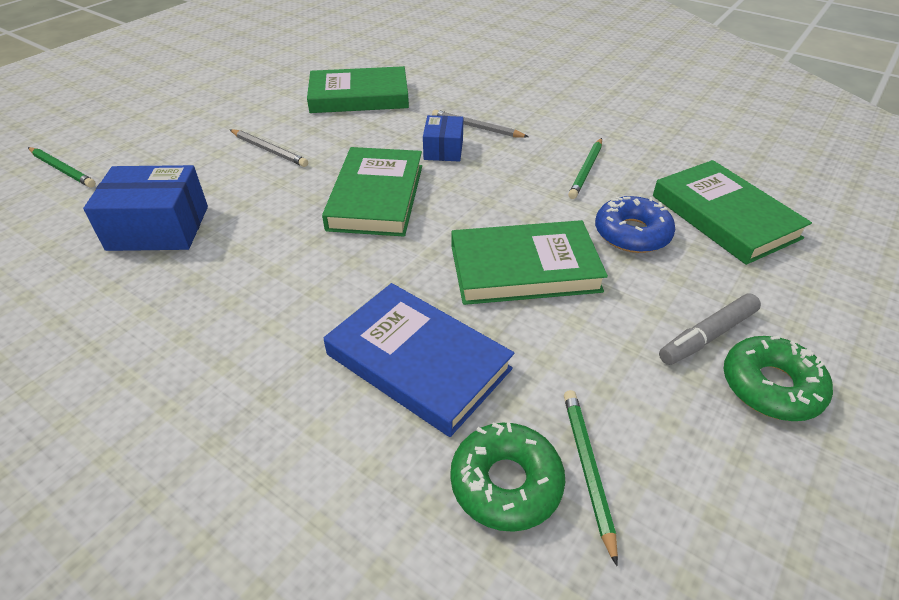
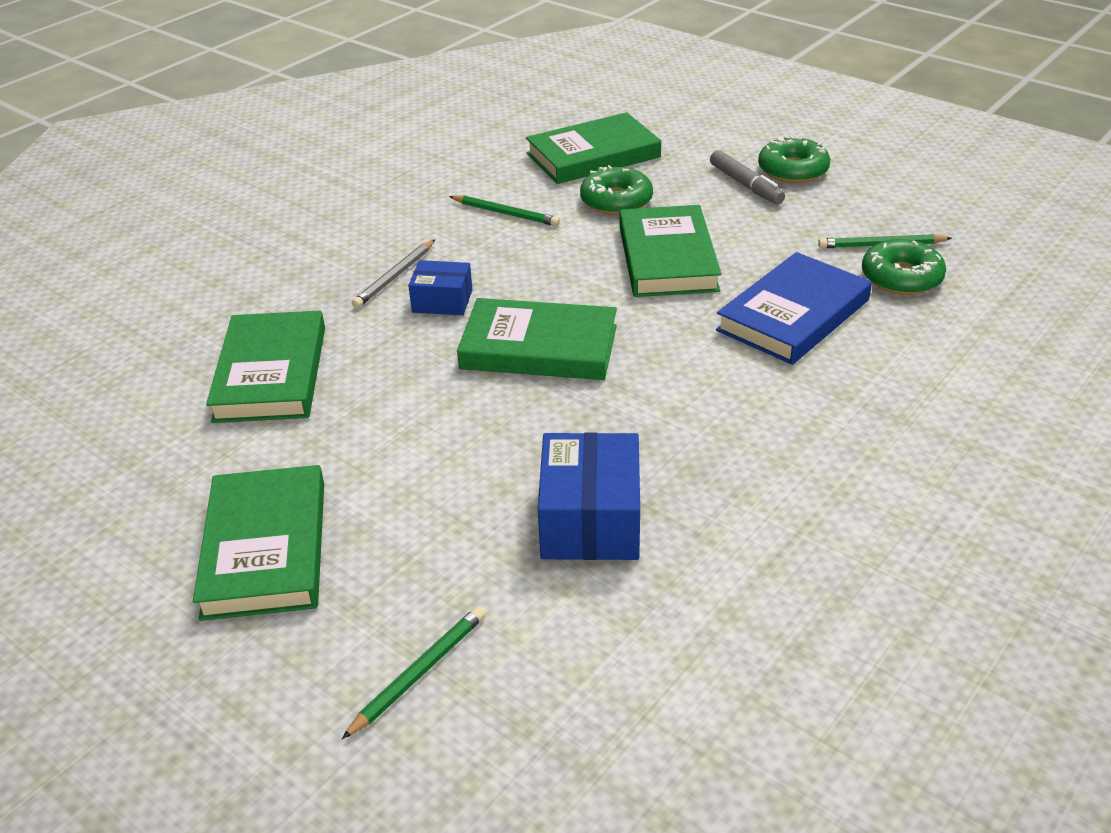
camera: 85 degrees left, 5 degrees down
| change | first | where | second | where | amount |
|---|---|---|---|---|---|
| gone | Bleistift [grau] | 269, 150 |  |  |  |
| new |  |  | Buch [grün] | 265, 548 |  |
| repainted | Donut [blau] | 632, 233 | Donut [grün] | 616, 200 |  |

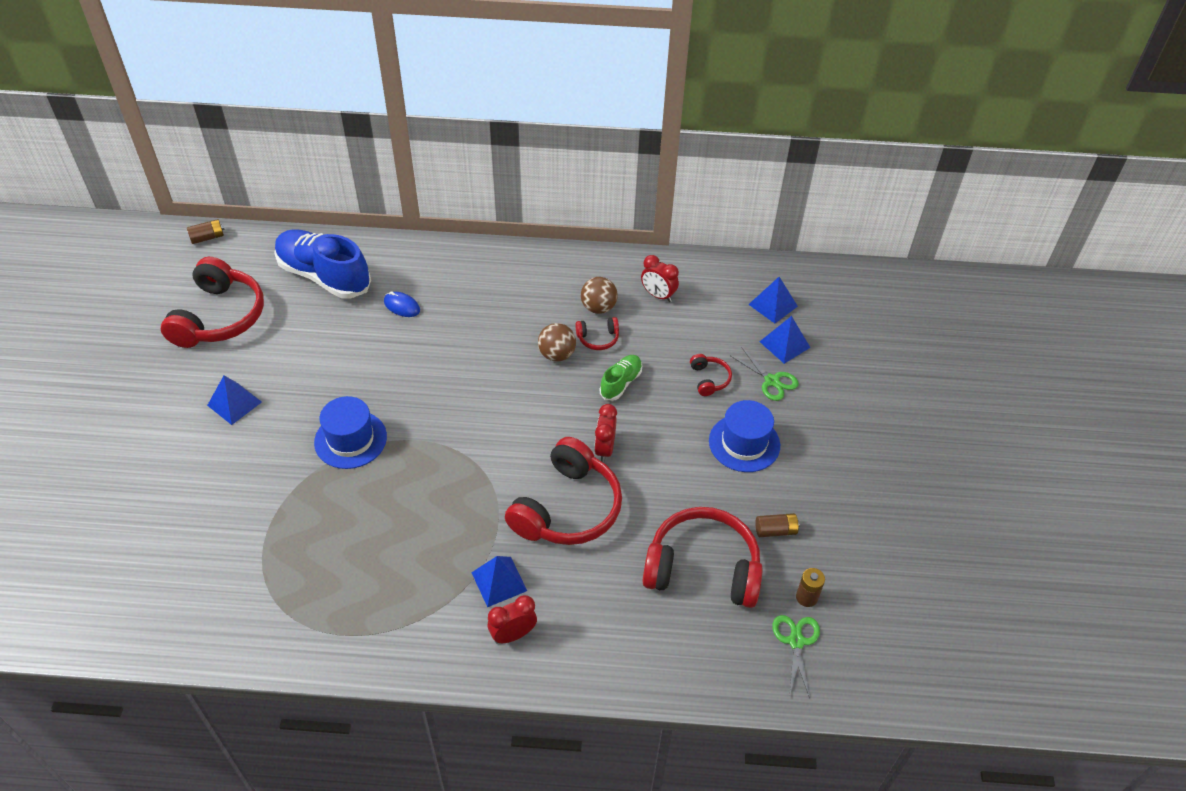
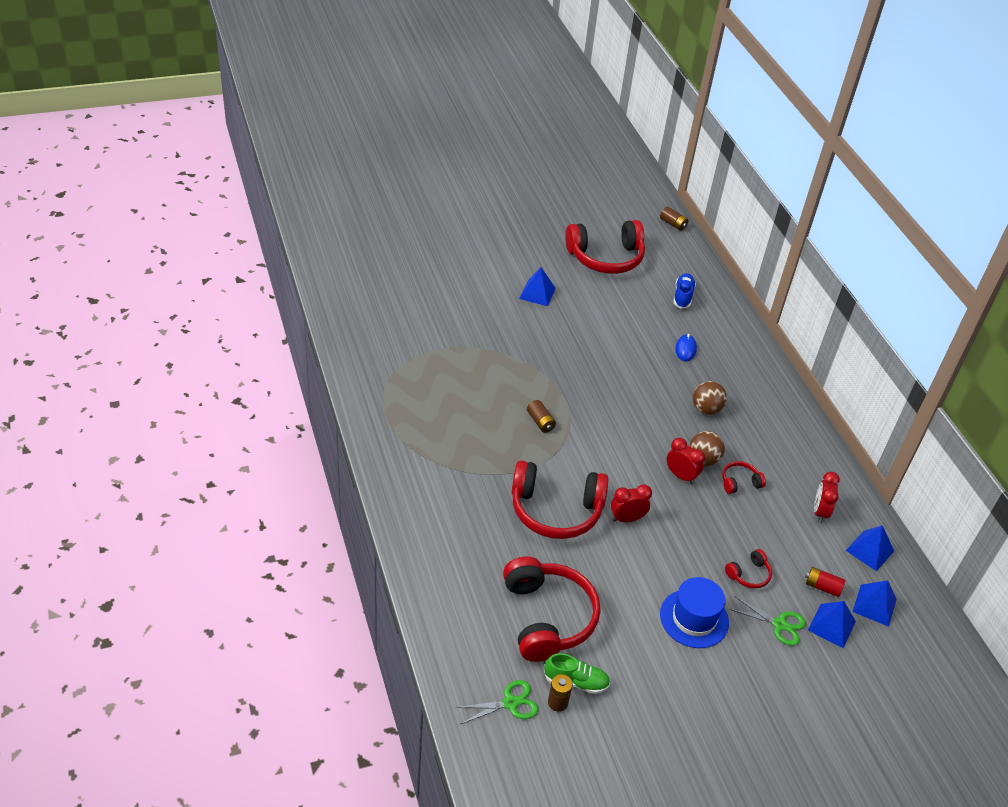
camera: 65 degrees right, 5 degrees down
| change | first | where | second | where | amount |
|---|---|---|---|---|---|
| gone | Hut [blau] | 350, 439 |  |  |  |
| new |  |  | Batterie [rot] | 822, 587 |  |
| shifted | Pyramide [blau] | 499, 581 |  | 870, 550 |  |
| shifted | Wecker [rot] | 513, 634 |  | 681, 476 |  |
| shifted | Ball [braun] | 598, 308 |  | 706, 409 |  |
| shifted | Schuh [grün] | 621, 383 |  | 576, 681 |  |
| shifted | Batterie [braun] | 775, 530 |  | 540, 422 |  |
| rotated | Kopfhörer [rot] | 598, 338 |  | 739, 482 | 105 degrees clockwise |
| rotated | Schere [grün] | 772, 381 |  | 779, 624 | 90 degrees counterclockwise |
| scaled | Schuh [blau] | 324, 276 |  | 683, 296 | x0.50 |

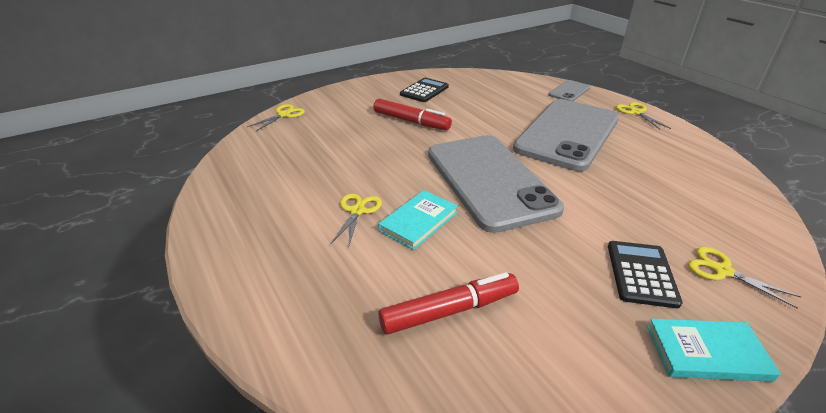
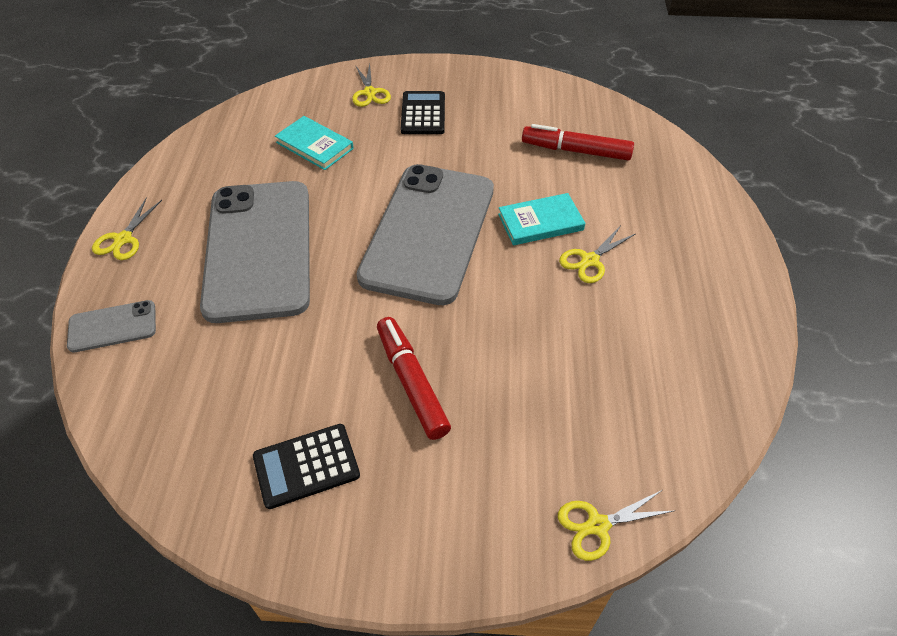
camera: 145 degrees left, 15 degrees up
| change | first | where | second | where | amount |
|---|---|---|---|---|---|
| shifted | Buch [türkis] | 707, 353 |  | 315, 145 |  |
| rotated | Handy [grau] | 567, 134 |  | 259, 249 | 75 degrees counterclockwise |
| rotated | Taschenrechner [schwarz] | 641, 274 |  | 423, 114 | 135 degrees clockwise |

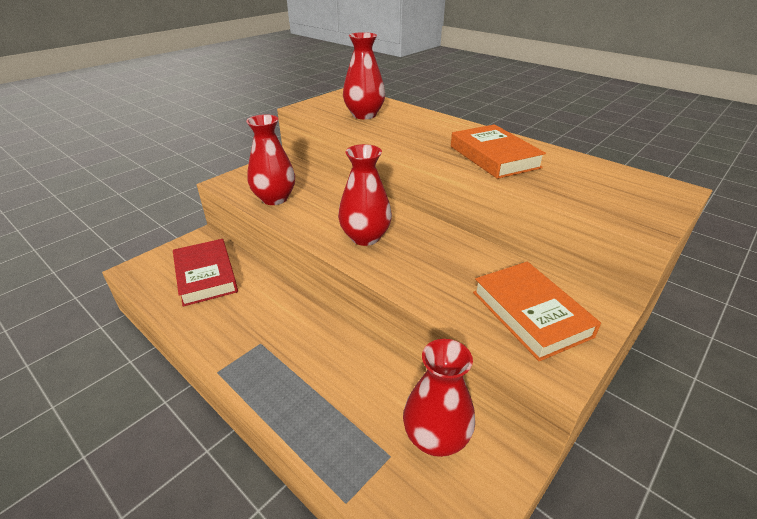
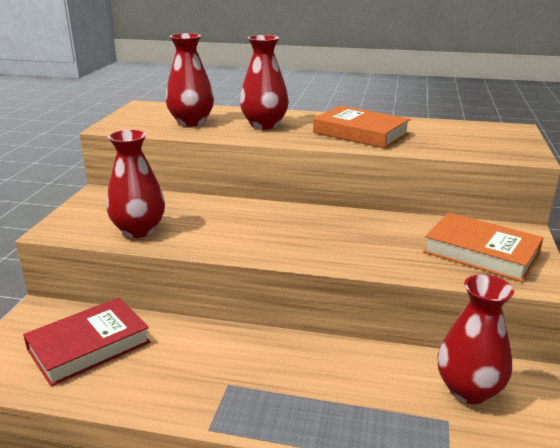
camera: 30 degrees left, 10 degrees down
| change | first | where | second | where | amount |
|---|---|---|---|---|---|
| shifted | Vase [rot] | 365, 237 |  | 264, 125 |  |
| rotated | Buch [rot] | 206, 276 |  | 89, 346 | 75 degrees counterclockwise |

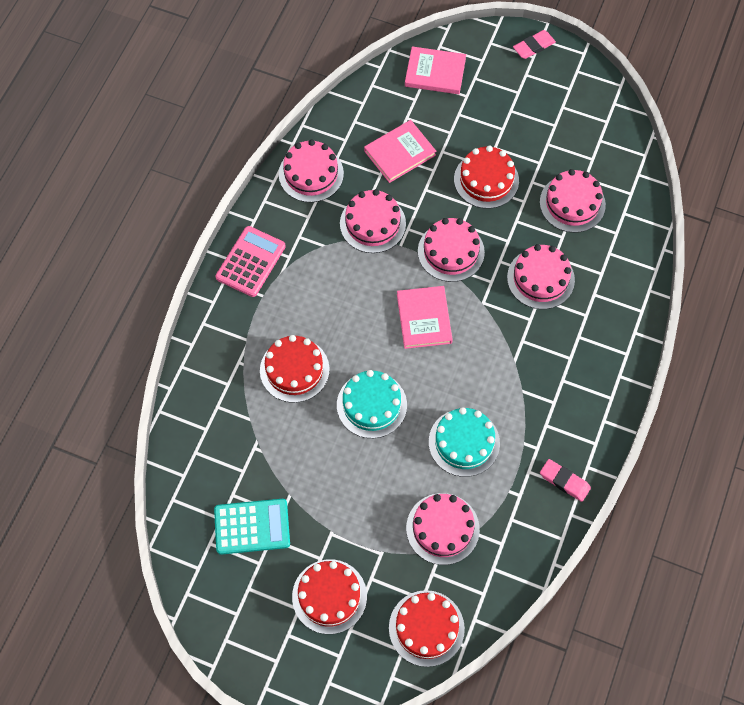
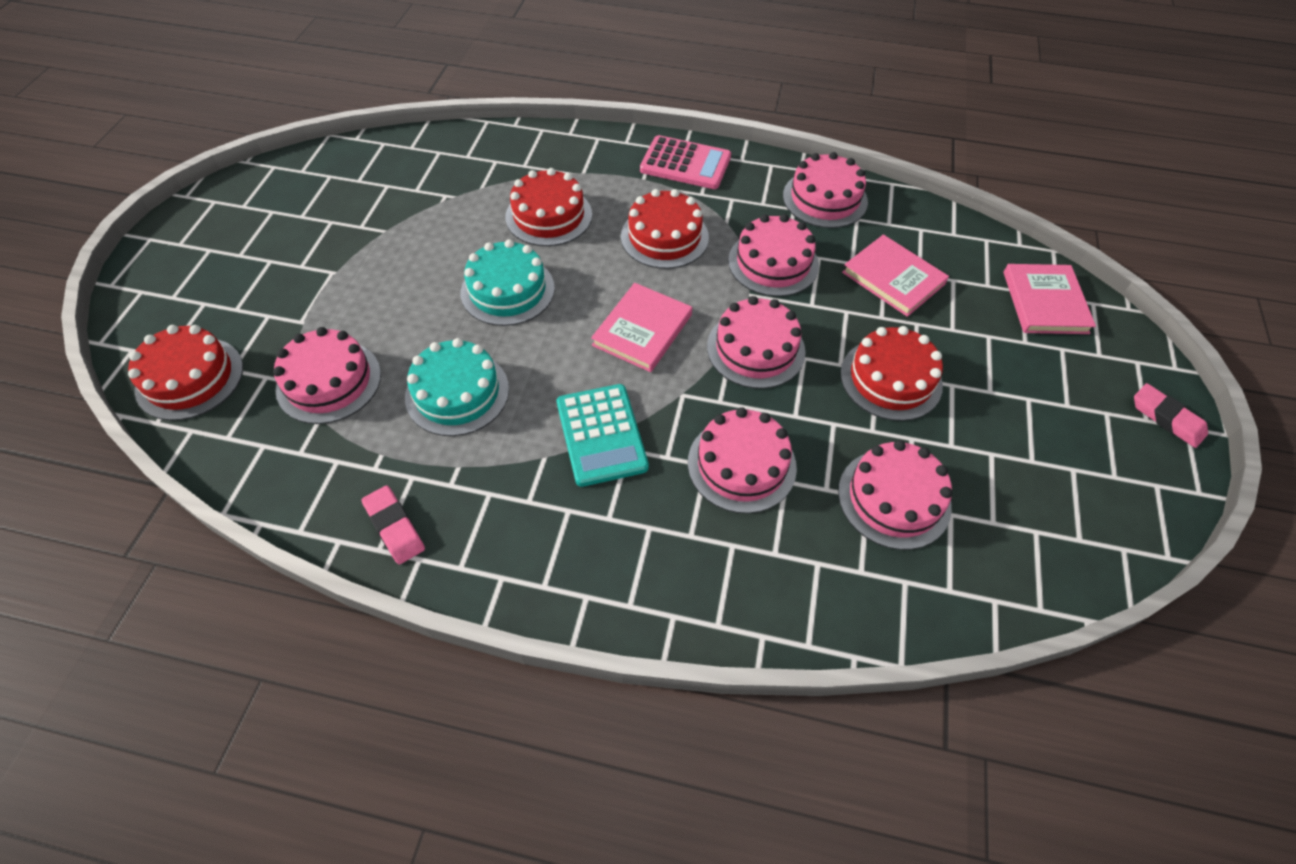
camera: 80 degrees right, 10 degrees down
| change | first | where | second | where | amount |
|---|---|---|---|---|---|
| shifted | Taschenrechner [türkis] | 252, 527 |  | 601, 435 |  |
| shifted | Kuchen [rot] | 329, 596 |  | 664, 237 |  |
| rotated | Buch [rosa] | 424, 318 |  | 642, 330 | 45 degrees counterclockwise |
| rotated | Radiergummi [rosa] | 564, 481 |  | 394, 527 | 60 degrees counterclockwise |

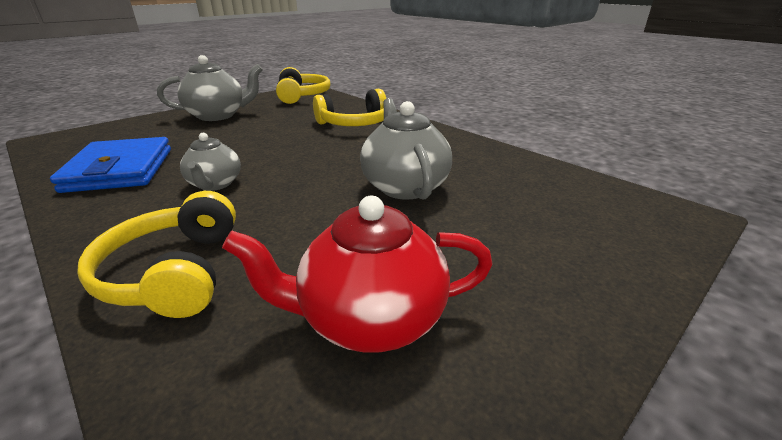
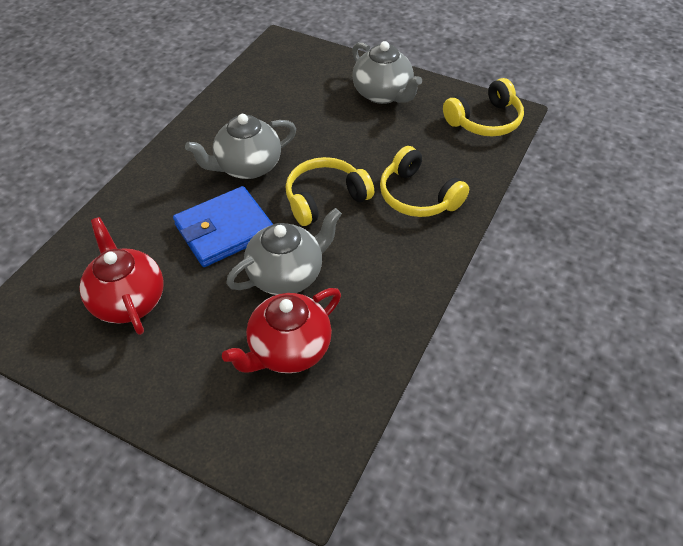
camera: 70 degrees right, 20 degrees up
| change | first | where | second | where | amount |
|---|---|---|---|---|---|
| new |  |  | Teekanne [rot] | 288, 350 |  |
| shifted | Geldbörse [blau] | 120, 170 |  | 224, 230 |  |
| shifted | Kopfhörer [gelb] | 174, 272 |  | 325, 198 |  |
| scaled | Teekanne [grau] | 215, 184 |  | 247, 167 | x1.59 |

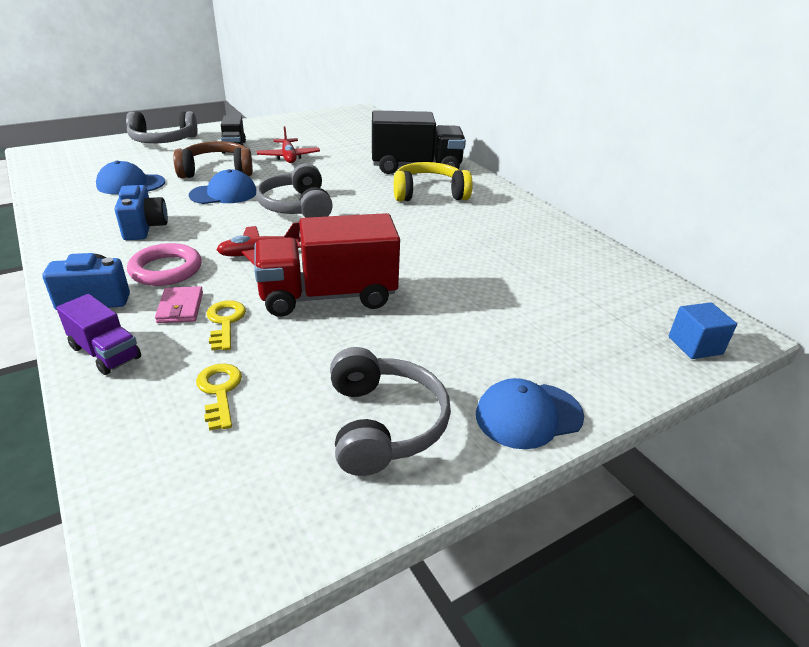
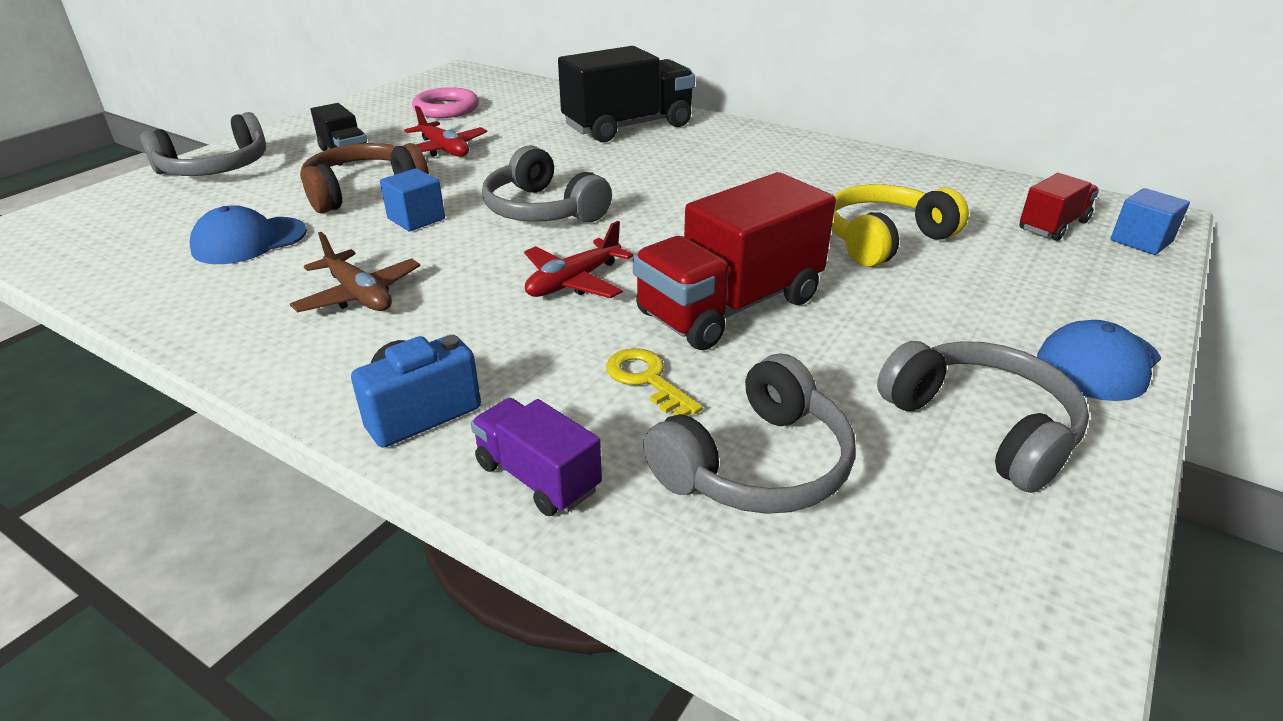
camera: 25 degrees left, 0 degrees up
| change | first | where | second | where | amount |
|---|---|---|---|---|---|
| gone | Geldbörse [rosa] | 180, 307 |  |  |  |
| new |  |  | Lastwagen [rot] | 1053, 226 |  |
| shifted | Ring [rosa] | 166, 270 |  | 446, 109 |  |
| shifted | Kopfhörer [gelb] | 429, 193 |  | 884, 239 |  |
| swapped | Kamera [blau] | 144, 228 | Flugzeug [braun] | 359, 295 |  |
| swapped | Kappe [blau] | 224, 194 | Kubus [blau] | 416, 219 |  |
| swapped | Schlüssel [gelb] | 219, 391 | Kopfhörer [grau] | 756, 465 |  |
| rotated | Lastwagen [lila] | 105, 353 |  | 538, 477 | 150 degrees counterclockwise |

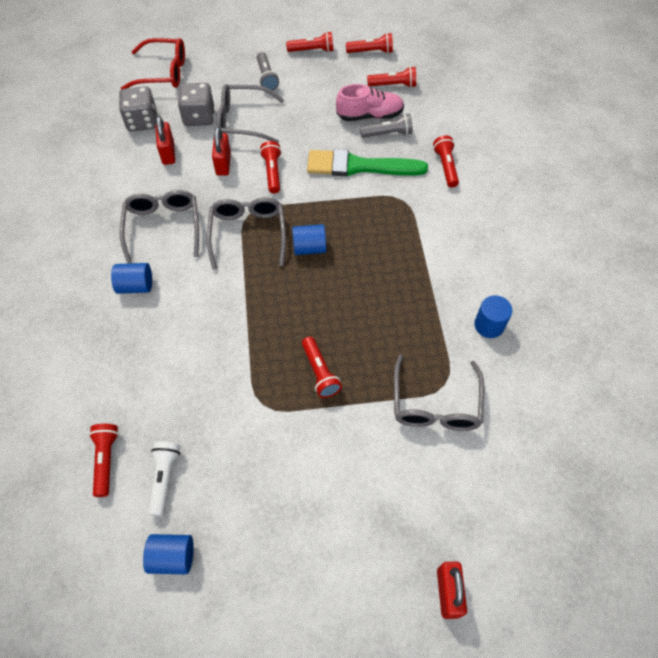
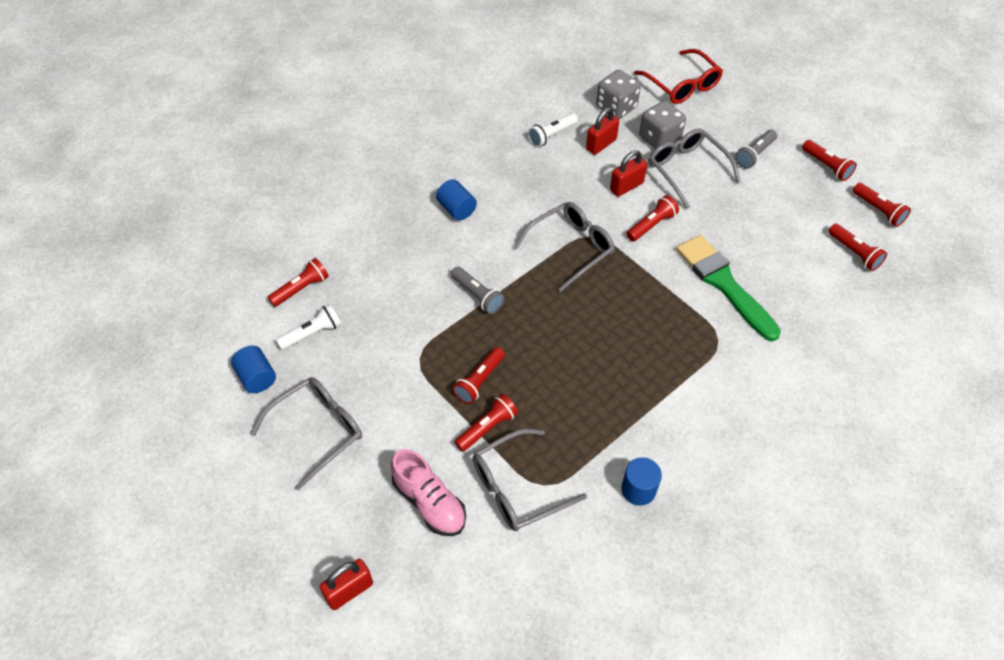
camera: 55 degrees right, 5 degrees down
| change | first | where | second | where | amount |
|---|---|---|---|---|---|
| gone | Vollzylinder [blau] | 309, 248 |  |  |  |
| new |  |  | Taschenlampe [weiß] | 552, 135 |  |
| shifted | Brille [grau] | 163, 227 |  | 318, 430 |  |
| shifted | Schuh [rosa] | 369, 115 |  | 429, 502 |  |
| shifted | Taschenlampe [grau] | 387, 134 |  | 477, 295 |  |
| shifted | Taschenlampe [rot] | 445, 167 |  | 487, 428 |  |

